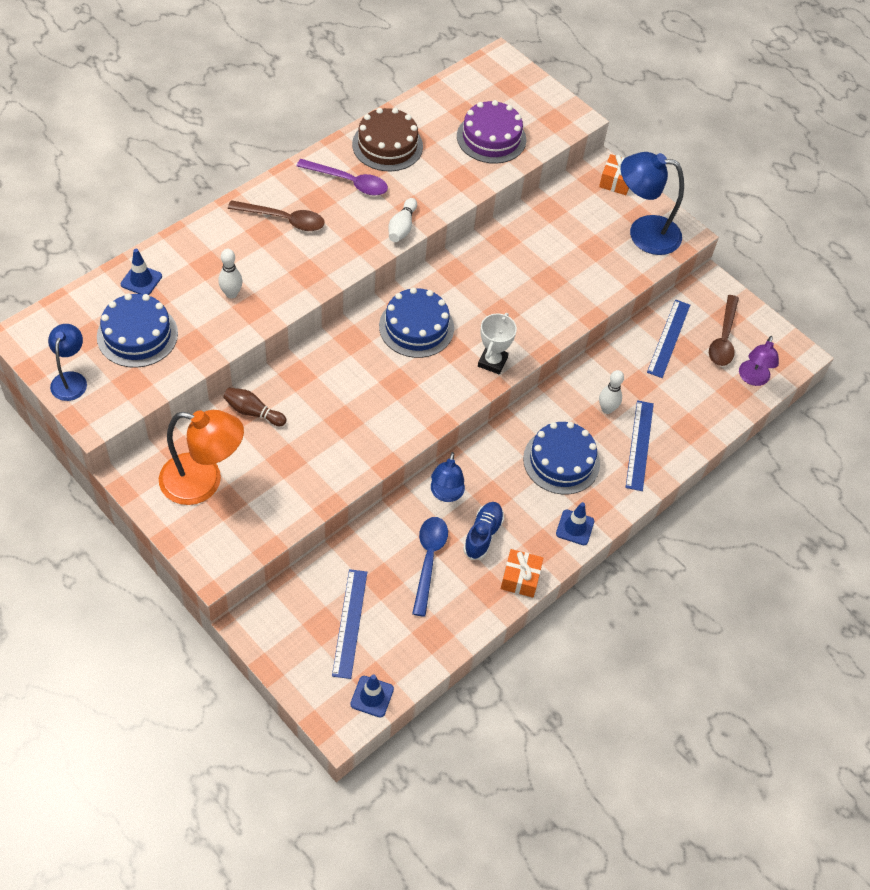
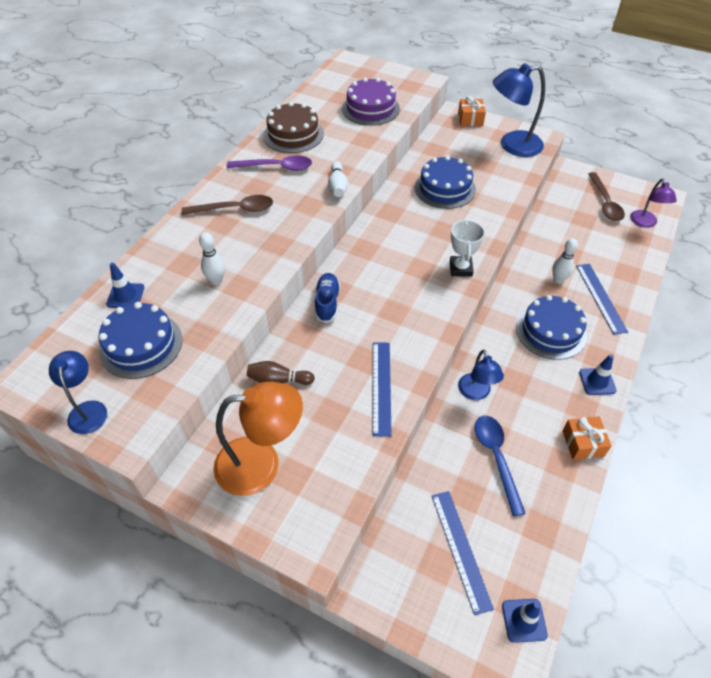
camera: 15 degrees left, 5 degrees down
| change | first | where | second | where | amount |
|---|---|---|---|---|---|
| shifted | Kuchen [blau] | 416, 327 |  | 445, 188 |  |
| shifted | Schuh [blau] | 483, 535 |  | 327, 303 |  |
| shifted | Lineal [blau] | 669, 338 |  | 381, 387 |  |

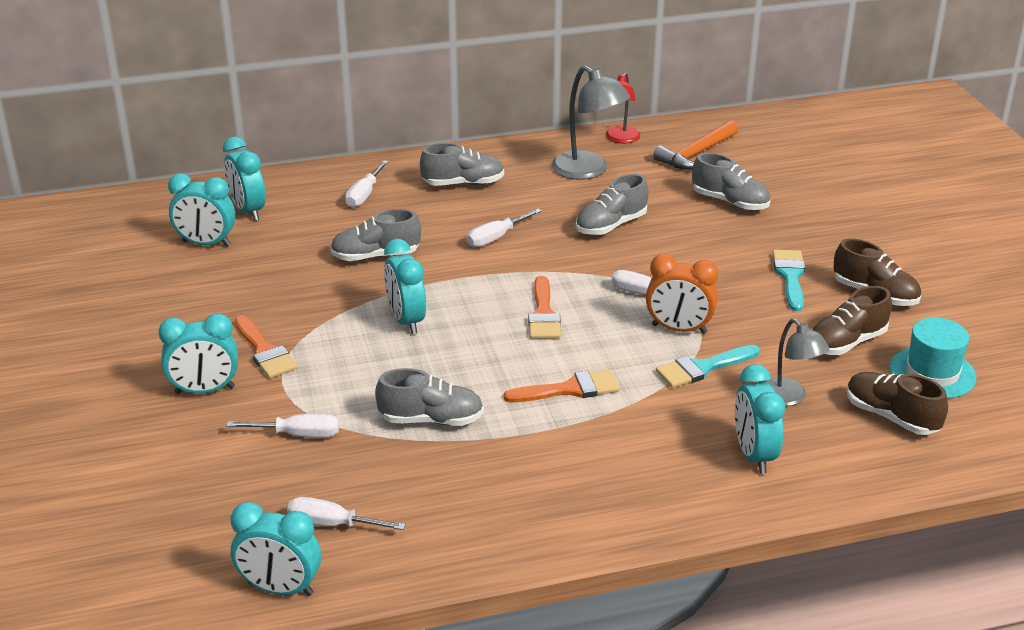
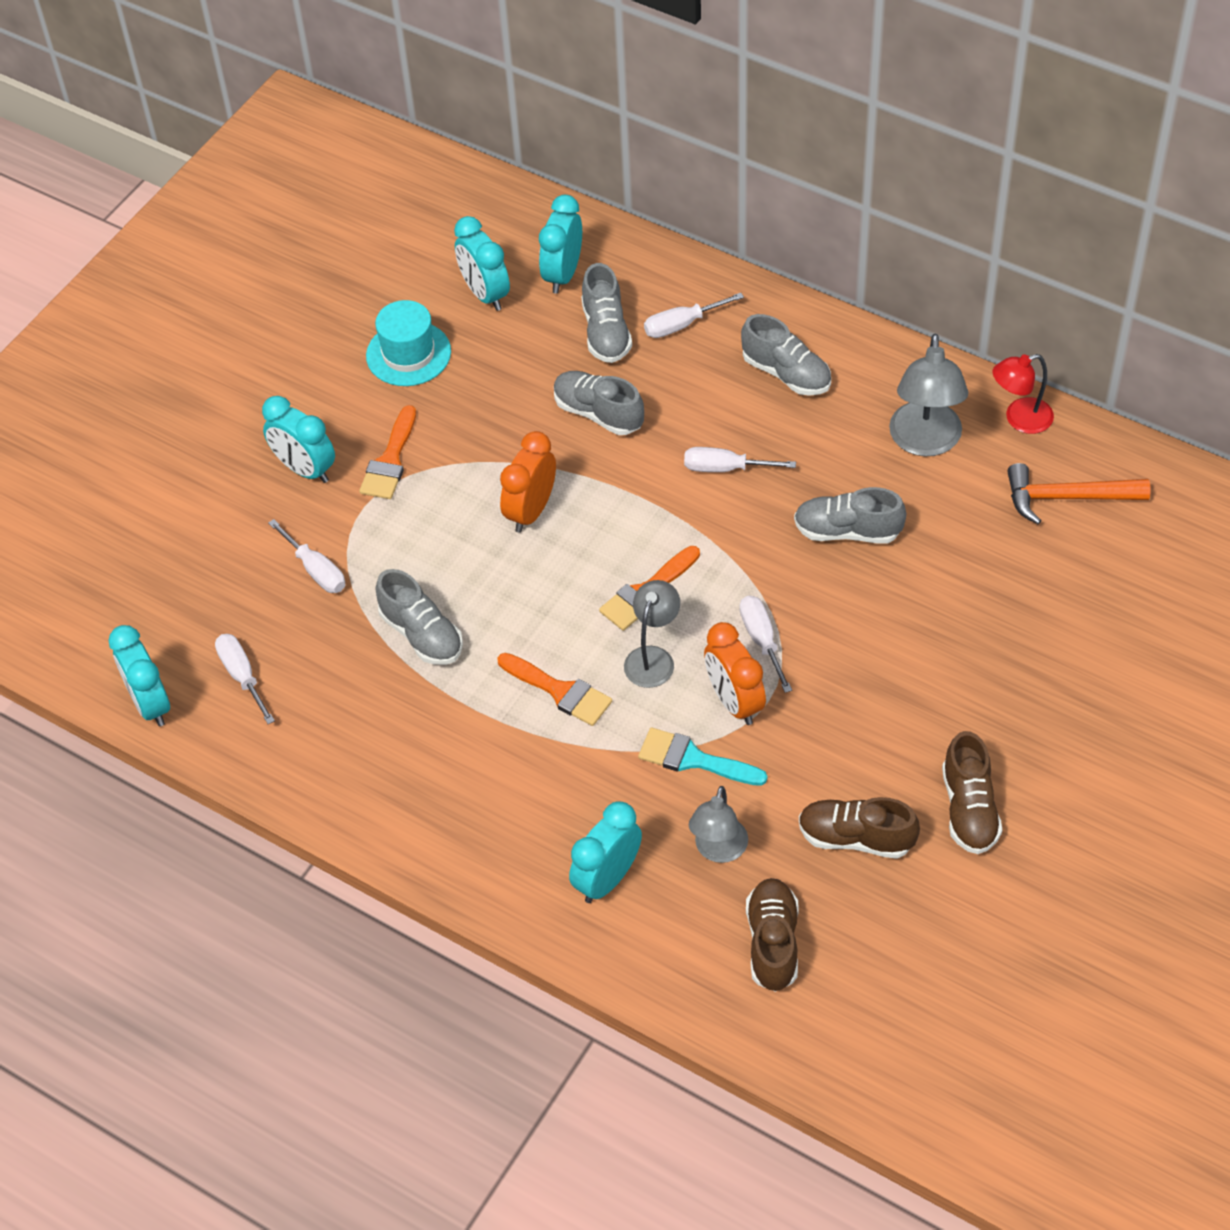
camera: 50 degrees right, 20 degrees up
| change | first | where | second | where | amount |
|---|---|---|---|---|---|
| gone | Pinsel [türkis] | 790, 276 |  |  |  |
| new |  |  | Lampe [grau] | 653, 658 |  |
| shifted | Schuh [grau] | 730, 202 |  | 606, 332 |  |
| shifted | Hut [türkis] | 932, 373 |  | 408, 354 |  |
| repainted | Wecker [türkis] | 406, 320 | Wecker [orange] | 531, 511 |  |

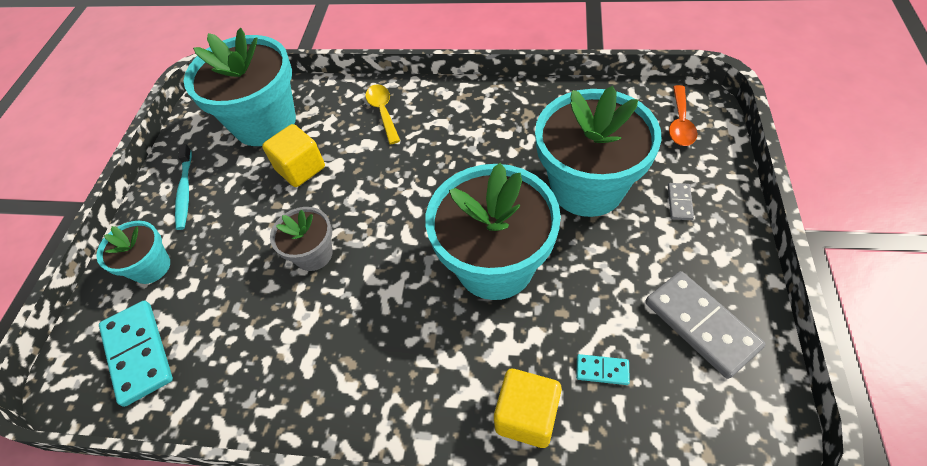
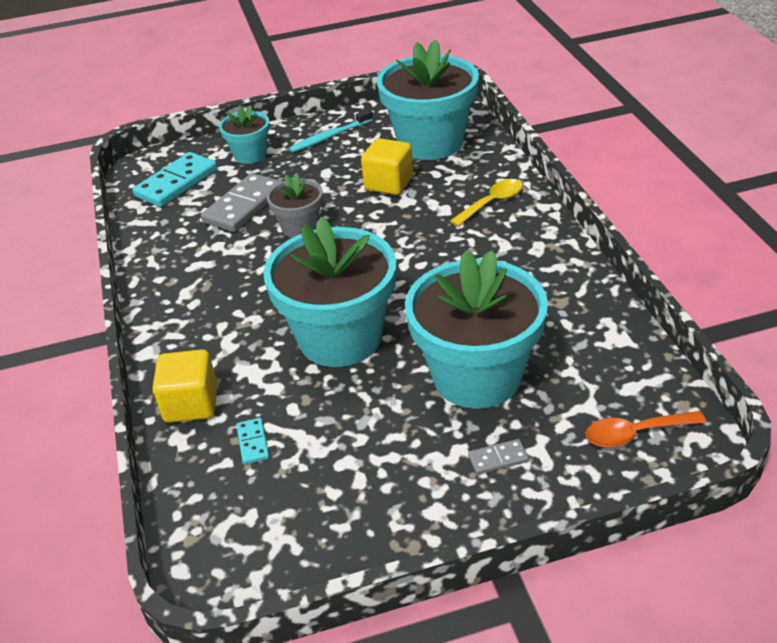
camera: 65 degrees right, 15 degrees down
| change | first | where | second | where | amount |
|---|---|---|---|---|---|
| shifted | Dominostein [grau] | 700, 325 |  | 244, 206 |  |

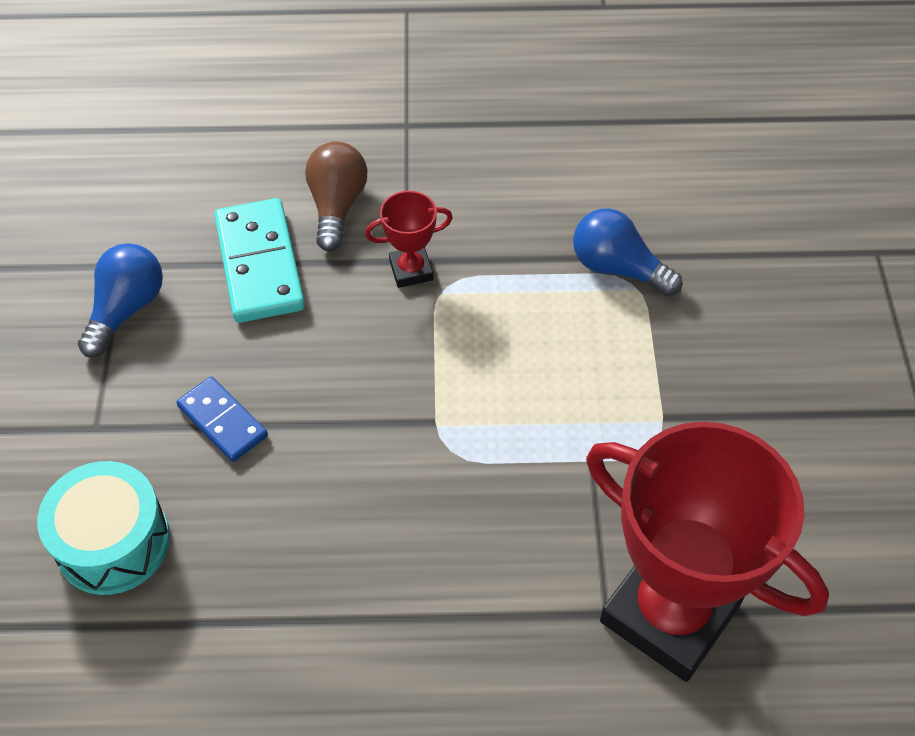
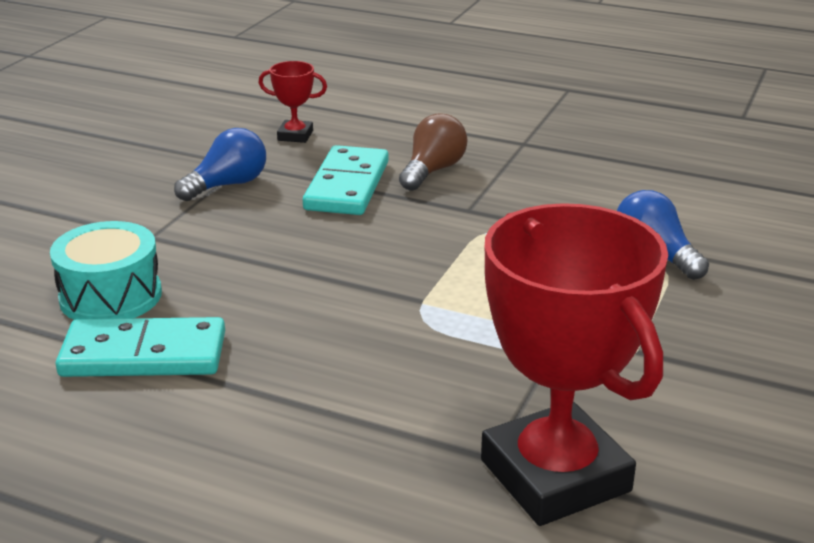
camera: 25 degrees right, 25 degrees down
| change | first | where | second | where | amount |
|---|---|---|---|---|---|
| gone | Dominostein [blau] | 222, 421 |  |  |  |
| new |  |  | Dominostein [türkis] | 144, 355 |  |
| shifted | Pokal [rot] | 411, 270 |  | 295, 135 |  |

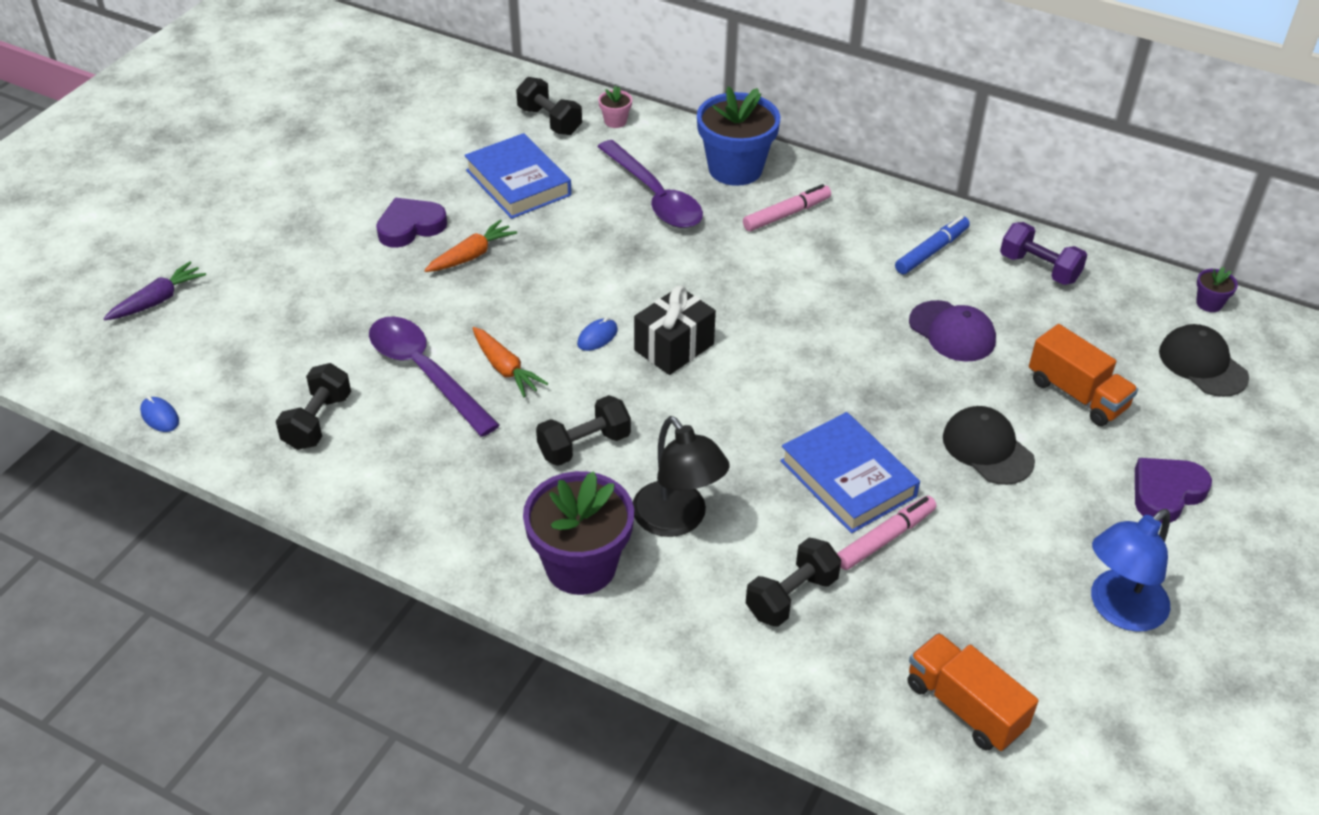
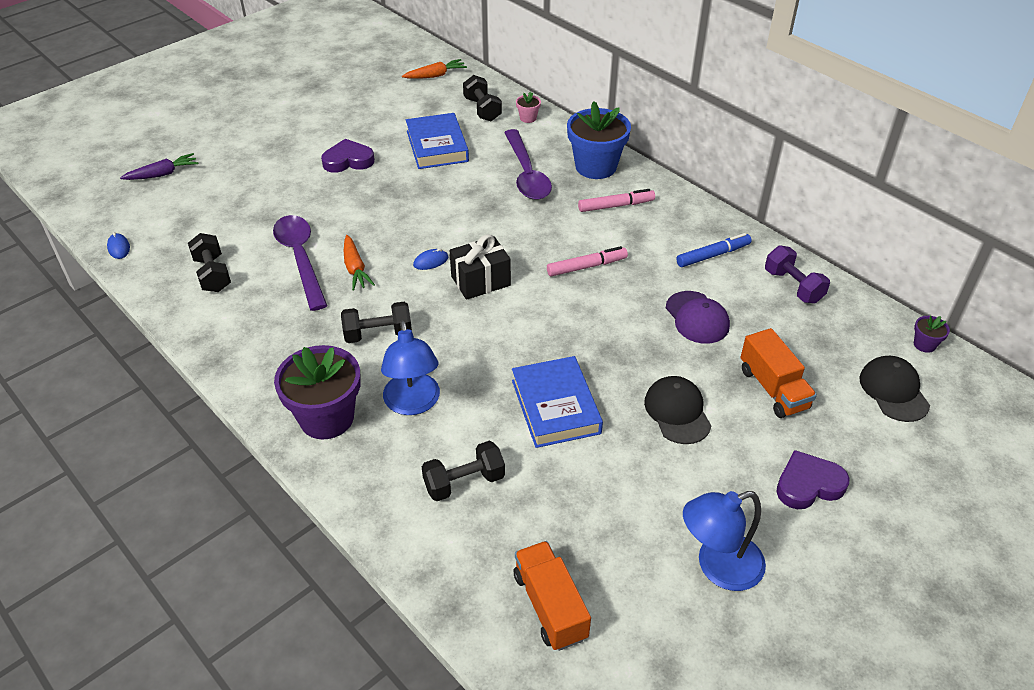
camera: 20 degrees right, 0 degrees up
| change | first | where | second | where | amount |
|---|---|---|---|---|---|
| shifted | Karotte [orange] | 472, 255 |  | 435, 75 |  |
| shifted | Filzstift [rosa] | 884, 539 |  | 586, 267 |  |
| repainted | Lampe [schwarz] | 677, 520 | Lampe [blau] | 413, 404 |  |
| rotated | Hantel [schwarz] | 317, 421 |  | 212, 274 | 60 degrees counterclockwise |

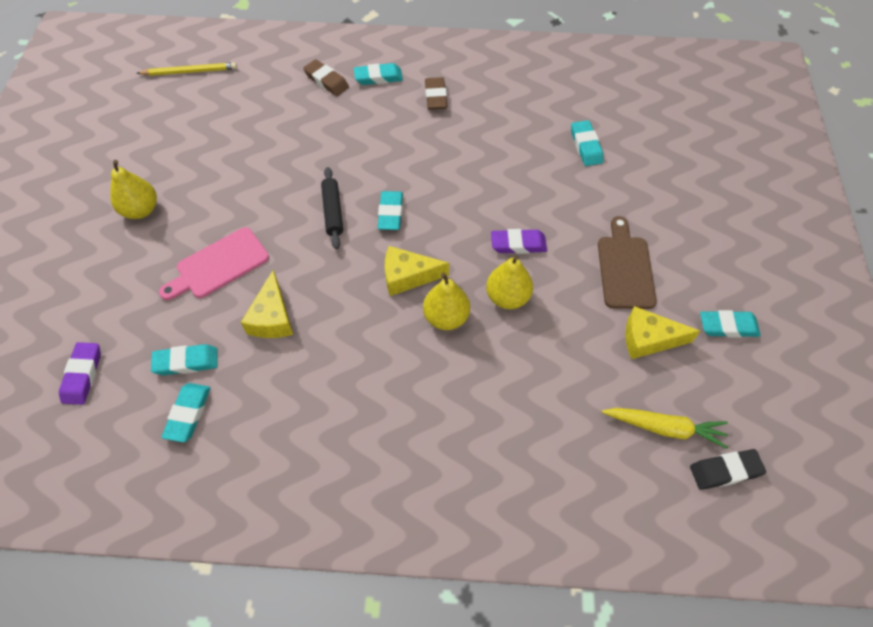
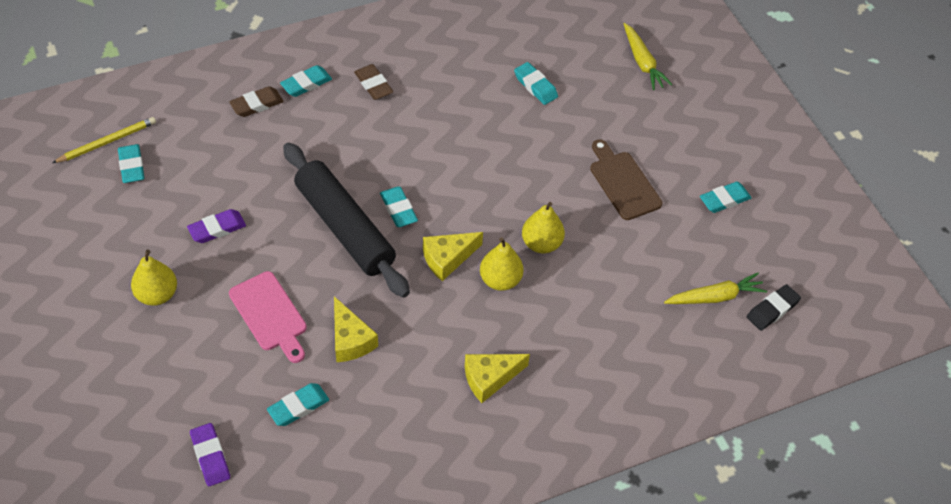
camera: 30 degrees left, 5 degrees down
| change | first | where | second | where | amount |
|---|---|---|---|---|---|
| new |  |  | Karotte [gelb] | 642, 62 |  |
| shifted | Radiergummi [türkis] | 188, 414 |  | 132, 166 |  |
| shifted | Radiergummi [lila] | 518, 244 |  | 217, 229 |  |
| shifted | Käse [gelb] | 648, 339 |  | 490, 378 |  |
| rotated | Schneidebrett [rosa] | 218, 265 |  | 270, 314 | 60 degrees counterclockwise |
| rotated | Radiergummi [braun] | 326, 81 |  | 257, 104 | 45 degrees counterclockwise |
| scaled | Nudelholz [schwarz] | 333, 212 |  | 345, 227 | x2.16 |

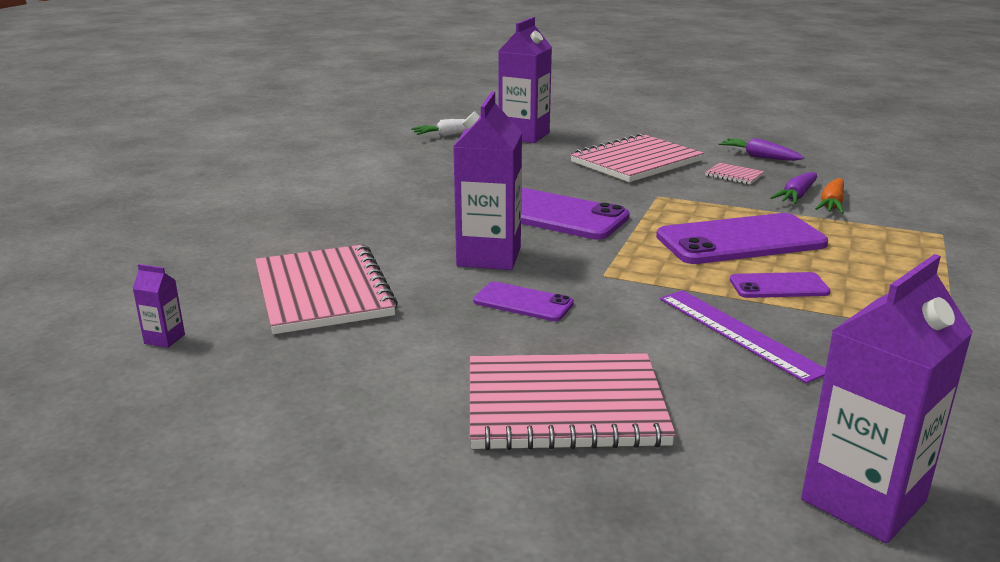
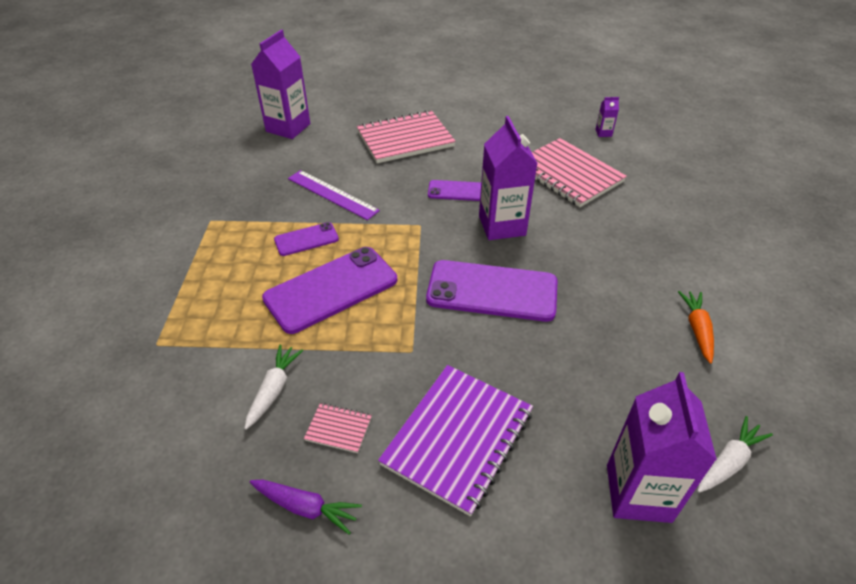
camera: 160 degrees right, 20 degrees up
| change | first | where | second | where | amount |
|---|---|---|---|---|---|
| shifted | Karotte [orange] | 831, 204 |  | 697, 329 |  |
| repainted | Notizbuch [rosa] | 636, 161 | Notizbuch [lila] | 458, 438 |  |
| repainted | Karotte [lila] | 796, 196 | Karotte [weiß] | 274, 389 |  |

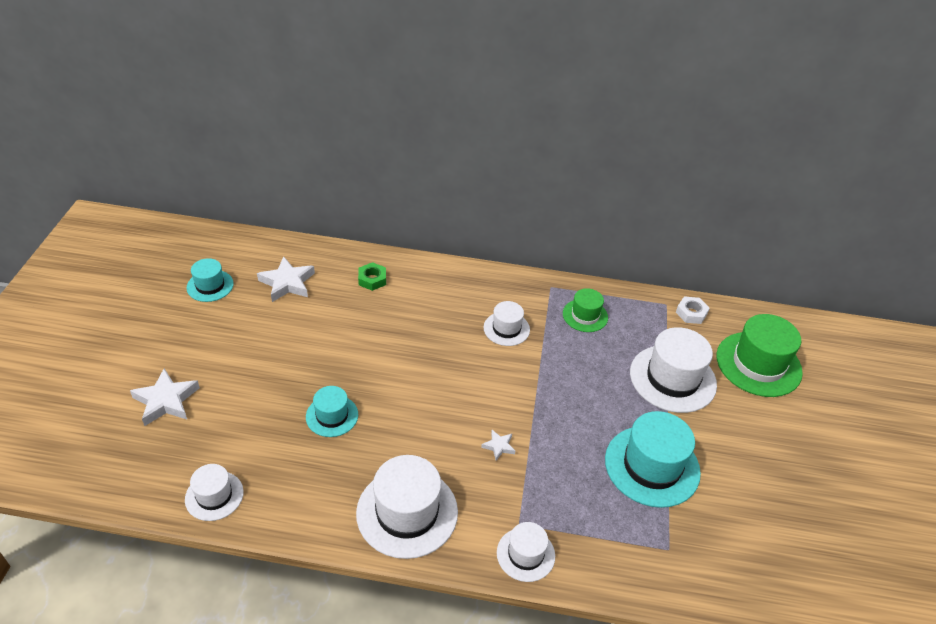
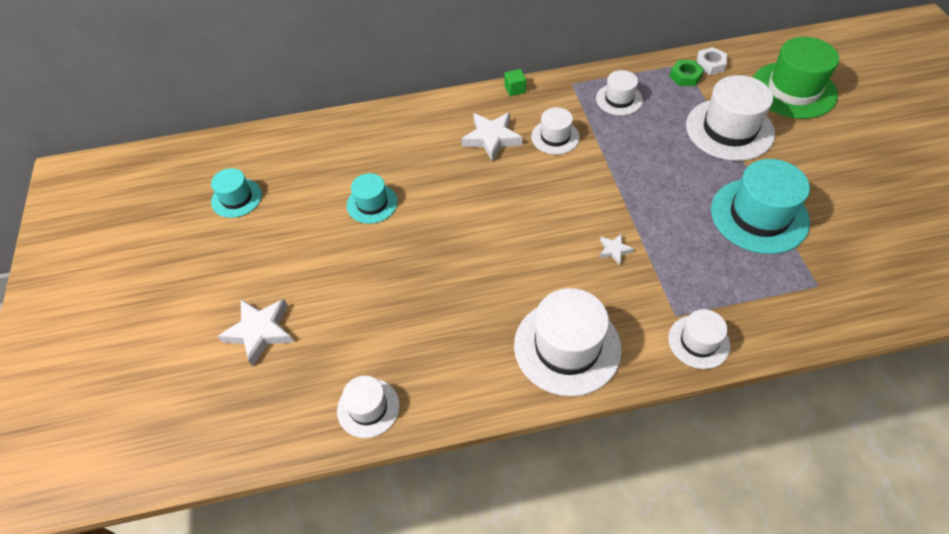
camera: 15 degrees left, 10 degrees up
| change | first | where | second | where | amount |
|---|---|---|---|---|---|
| new |  |  | Kubus [grün] | 515, 89 |  |
| shifted | Stern [weiß] | 287, 283 |  | 492, 138 |  |
| shifted | Hut [türkis] | 332, 416 |  | 372, 203 |  |
| shifted | Sechskantmutter [grün] | 372, 279 |  | 685, 76 |  |
| repainted | Hut [grün] | 585, 315 | Hut [weiß] | 619, 99 |  |

